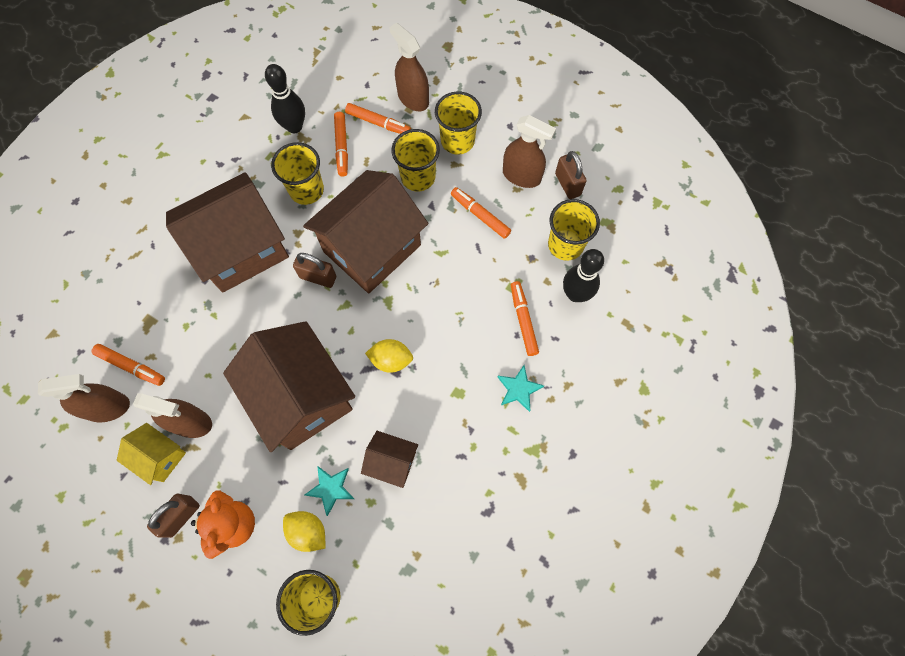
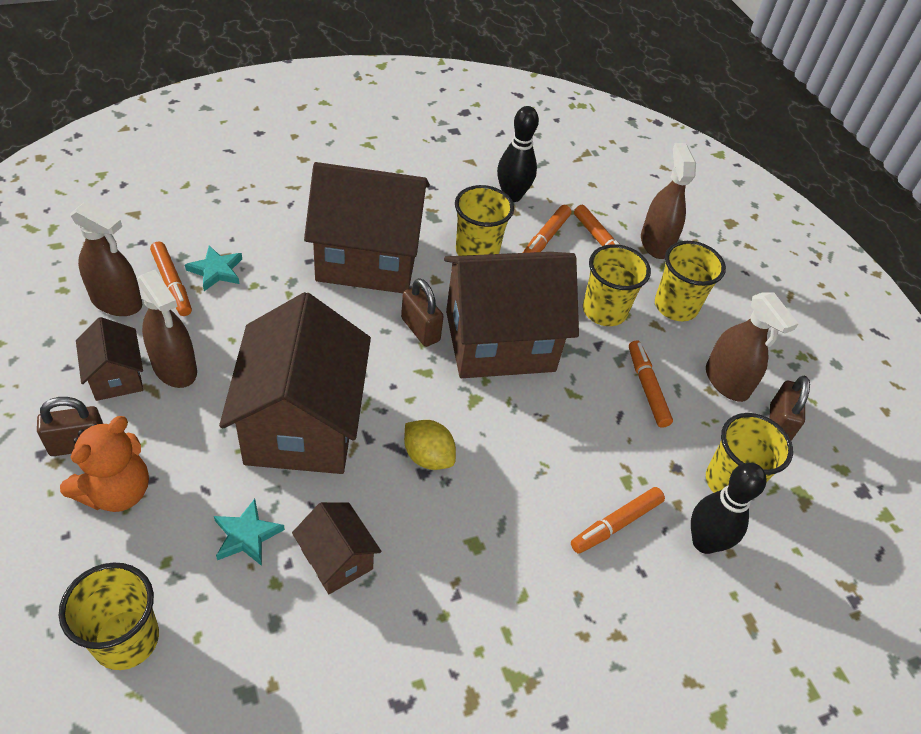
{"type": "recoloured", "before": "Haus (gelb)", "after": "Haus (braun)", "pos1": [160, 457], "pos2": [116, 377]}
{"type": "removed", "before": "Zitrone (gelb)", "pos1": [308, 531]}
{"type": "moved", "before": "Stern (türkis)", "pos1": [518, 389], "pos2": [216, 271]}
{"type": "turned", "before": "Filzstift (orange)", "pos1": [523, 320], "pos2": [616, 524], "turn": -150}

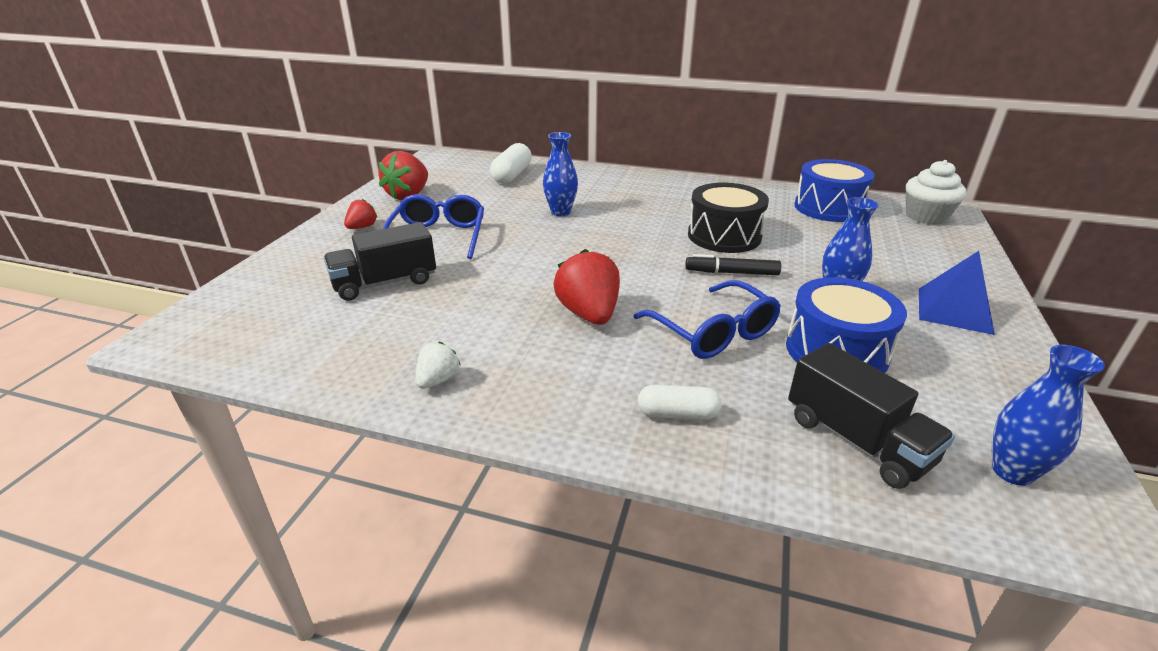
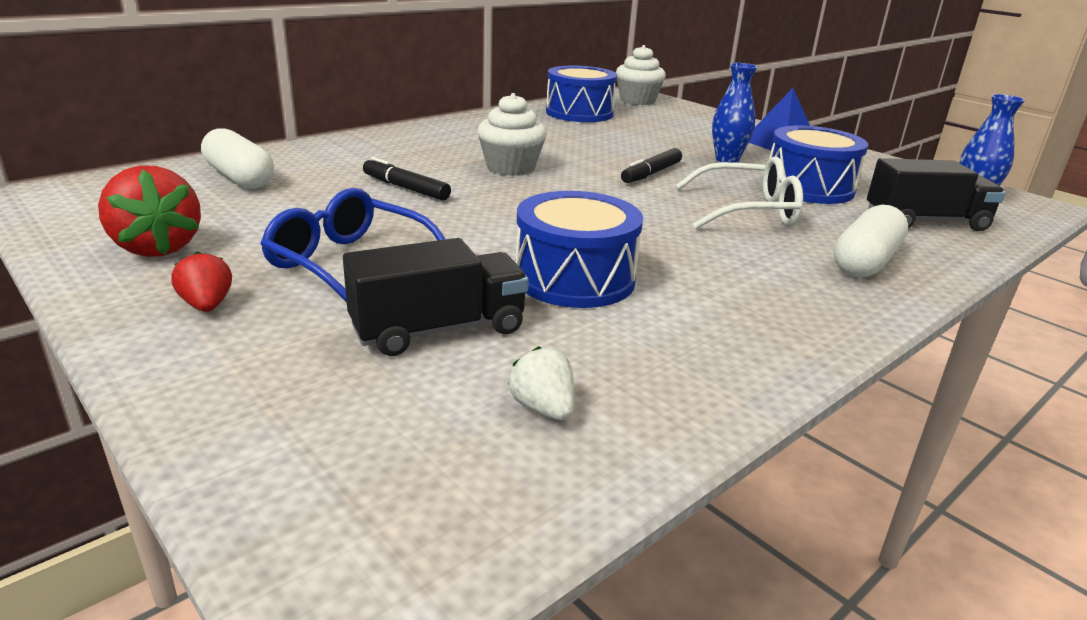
{"type": "turned", "before": "Lastwagen (schwarz)", "pos1": [385, 283], "pos2": [439, 329], "turn": -120}
{"type": "moved", "before": "Erdbeere (weiß)", "pos1": [438, 380], "pos2": [543, 408]}
{"type": "replaced", "before": "Vase (blau)", "after": "Filzstift (schwarz)", "pos1": [560, 212], "pos2": [405, 188]}
{"type": "removed", "before": "Erdbeere (rot)", "pos1": [589, 314]}
{"type": "recoloured", "before": "Brille (blau)", "after": "Brille (weiß)", "pos1": [714, 333], "pos2": [748, 211]}
{"type": "resized", "before": "Kapsel (weiß)", "pos1": [677, 414], "pos2": [865, 262], "scale": 1.55}
{"type": "removed", "before": "Trommel (schwarz)", "pos1": [724, 236]}
{"type": "added", "after": "Muffin (weiß)", "pos2": [510, 167]}
{"type": "added", "after": "Trommel (blau)", "pos2": [574, 278]}

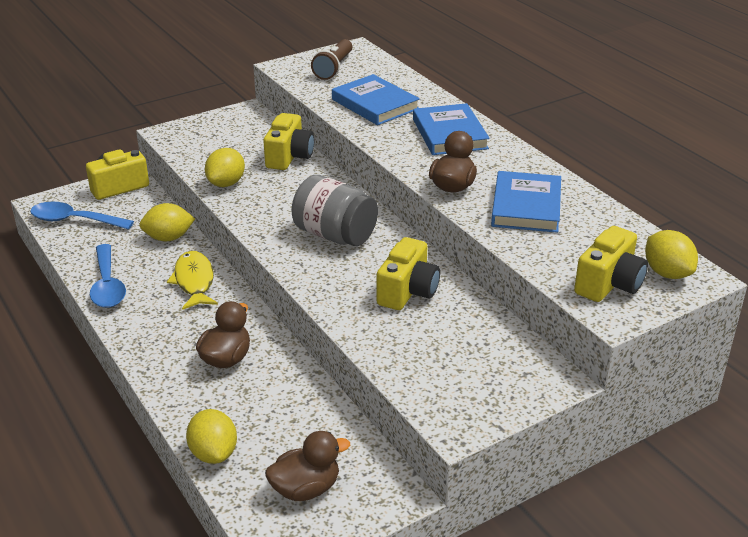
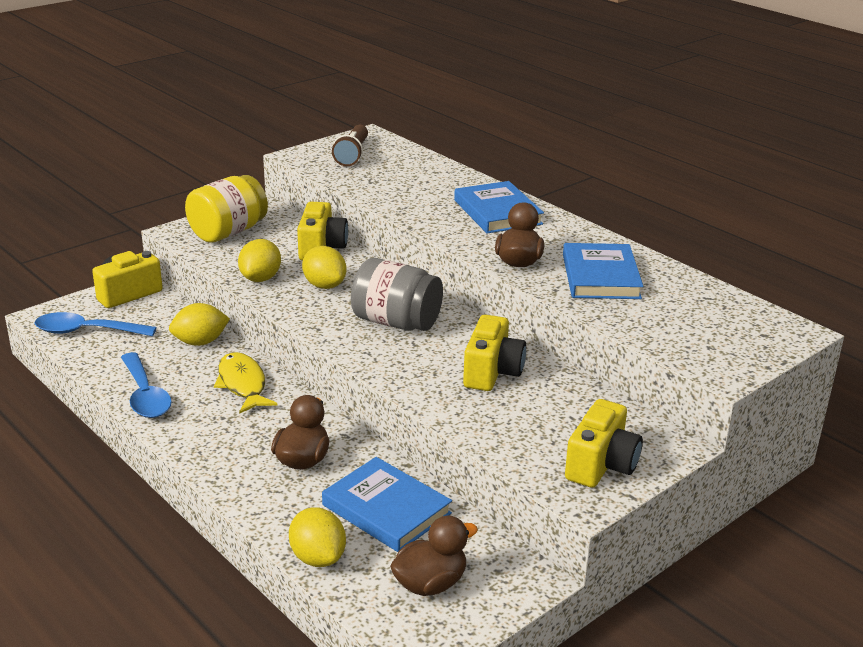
{"type": "moved", "before": "Buch (blau)", "pos1": [375, 104], "pos2": [386, 509]}
{"type": "moved", "before": "Kamera (gelb)", "pos1": [609, 284], "pos2": [601, 465]}
{"type": "moved", "before": "Zitrone (gelb)", "pos1": [667, 273], "pos2": [324, 285]}
{"type": "added", "after": "Einmachglas (gelb)", "pos2": [228, 232]}

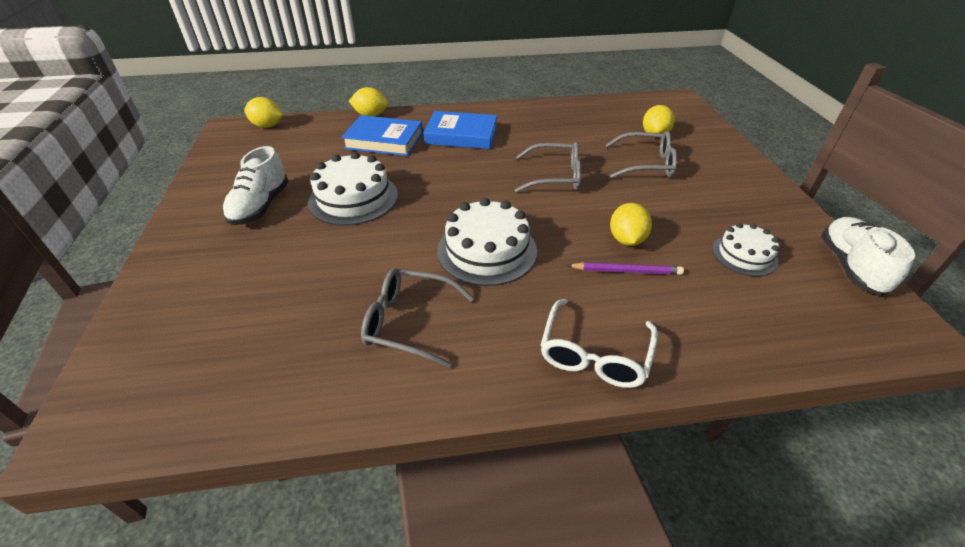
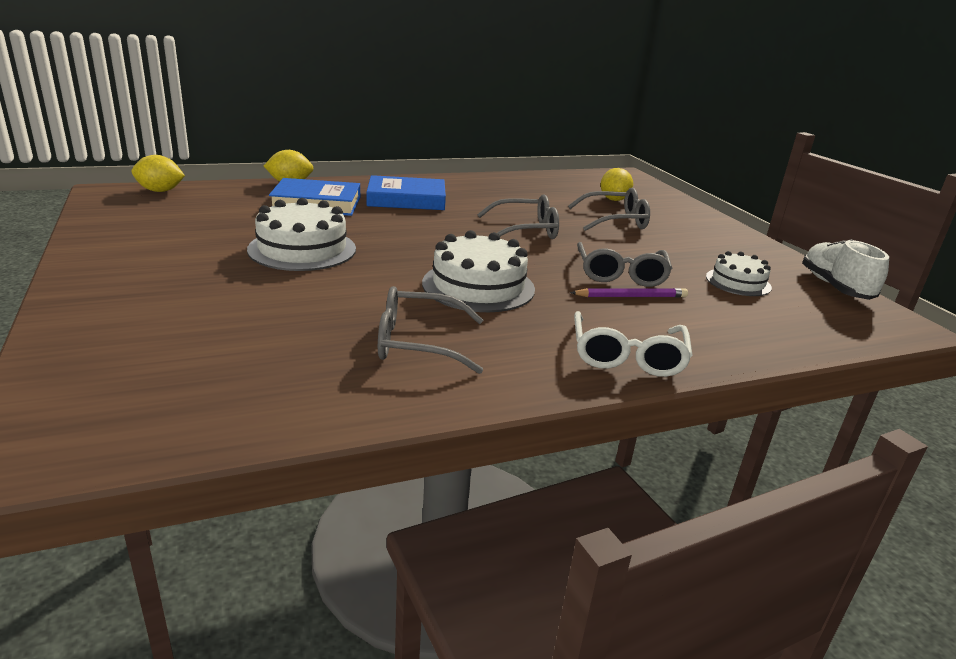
{"type": "removed", "before": "Schuh (weiß)", "pos1": [260, 206]}
{"type": "replaced", "before": "Zitrone (gelb)", "after": "Brille (grau)", "pos1": [626, 239], "pos2": [621, 274]}

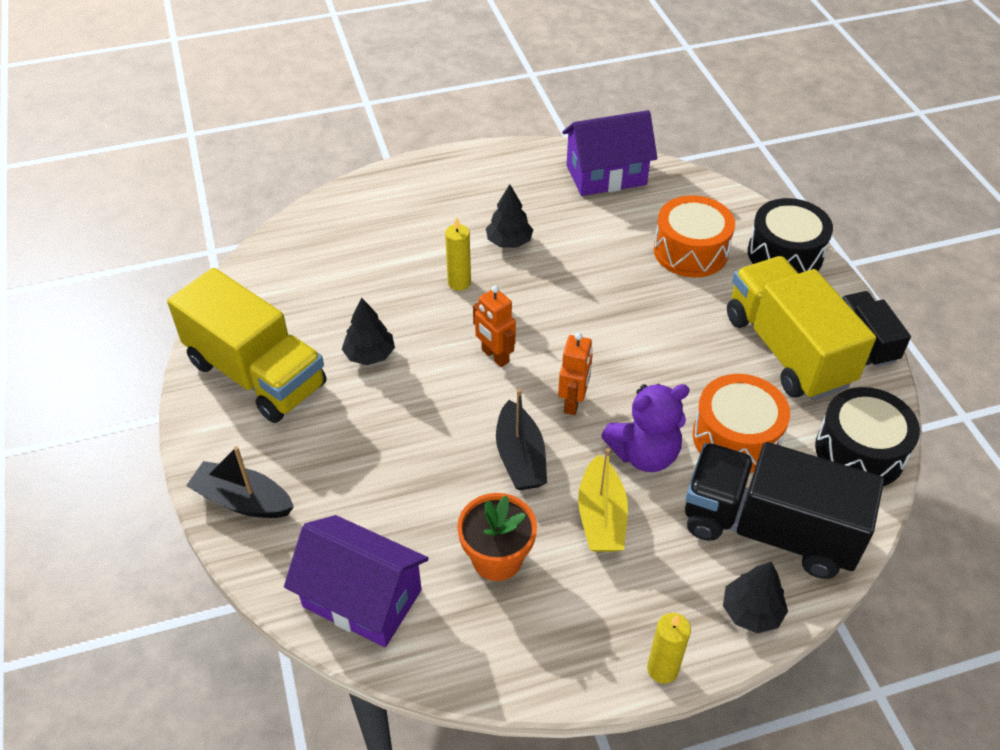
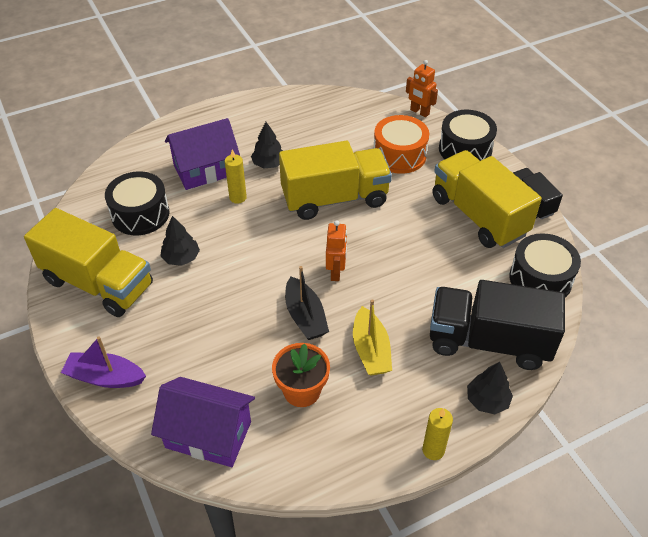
{"type": "recoloured", "before": "Boot (schwarz)", "after": "Boot (lila)", "pos1": [243, 500], "pos2": [105, 377]}
{"type": "moved", "before": "Roboter (orange)", "pos1": [495, 356], "pos2": [419, 112]}
{"type": "moved", "before": "Haus (lila)", "pos1": [606, 175], "pos2": [205, 170]}
{"type": "removed", "before": "Teddybär (lila)", "pos1": [644, 454]}
{"type": "removed", "before": "Trommel (orange)", "pos1": [736, 437]}
{"type": "added", "after": "Trommel (schwarz)", "pos2": [140, 214]}
{"type": "added", "after": "Lastwagen (gelb)", "pos2": [334, 198]}

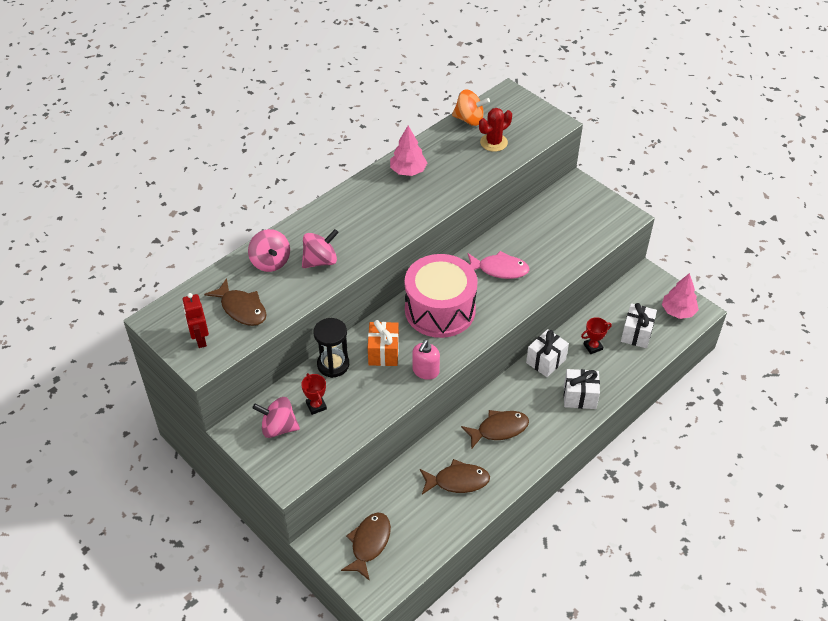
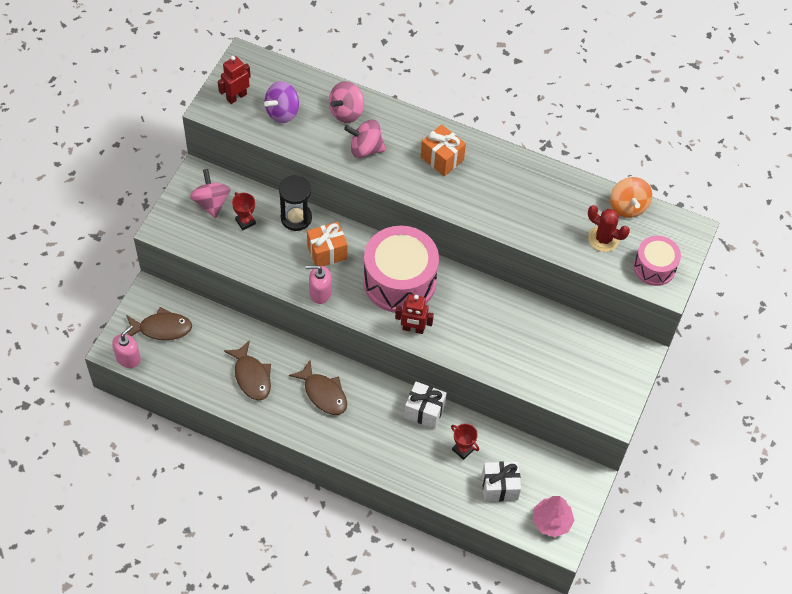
{"type": "replaced", "before": "Fisch (braun)", "after": "Kreisel (lila)", "pos1": [241, 308], "pos2": [282, 112]}
{"type": "turned", "before": "Pokal (rot)", "pos1": [316, 406], "pos2": [245, 222], "turn": -75}
{"type": "turned", "before": "Kreisel (rosa)", "pos1": [320, 261], "pos2": [365, 149], "turn": 150}
{"type": "removed", "before": "Baum (rosa)", "pos1": [408, 171]}
{"type": "removed", "before": "Fisch (rosa)", "pos1": [499, 269]}
{"type": "removed", "before": "Geschenk (weiß)", "pos1": [579, 397]}
{"type": "added", "after": "Seifenspender (rosa)", "pos2": [128, 358]}
{"type": "added", "after": "Roboter (rot)", "pos2": [413, 329]}
{"type": "added", "after": "Geschenk (orange)", "pos2": [442, 158]}
{"type": "added", "after": "Trommel (rosa)", "pos2": [654, 267]}

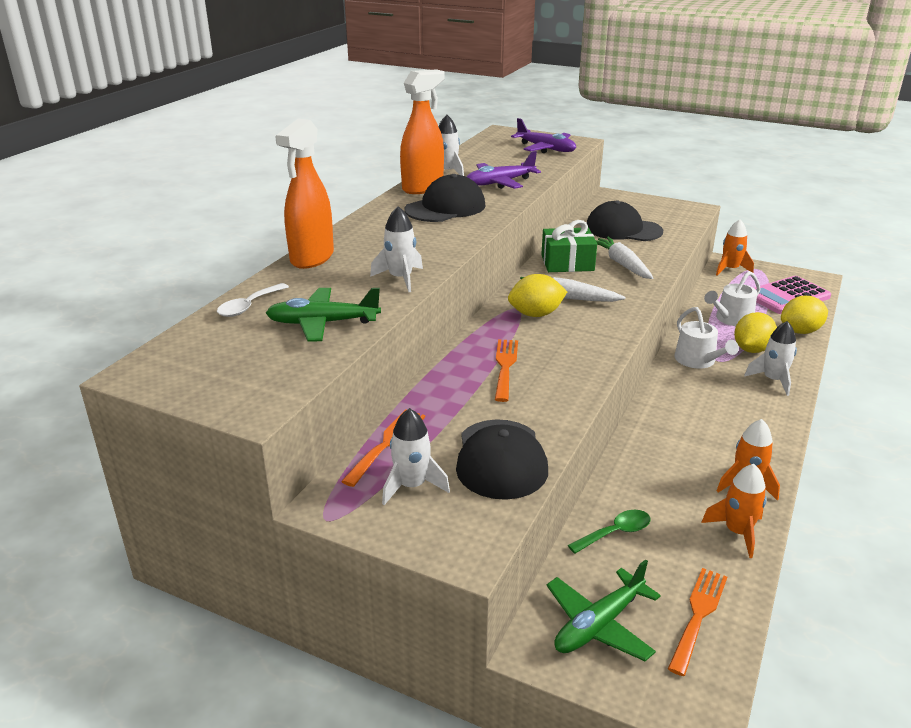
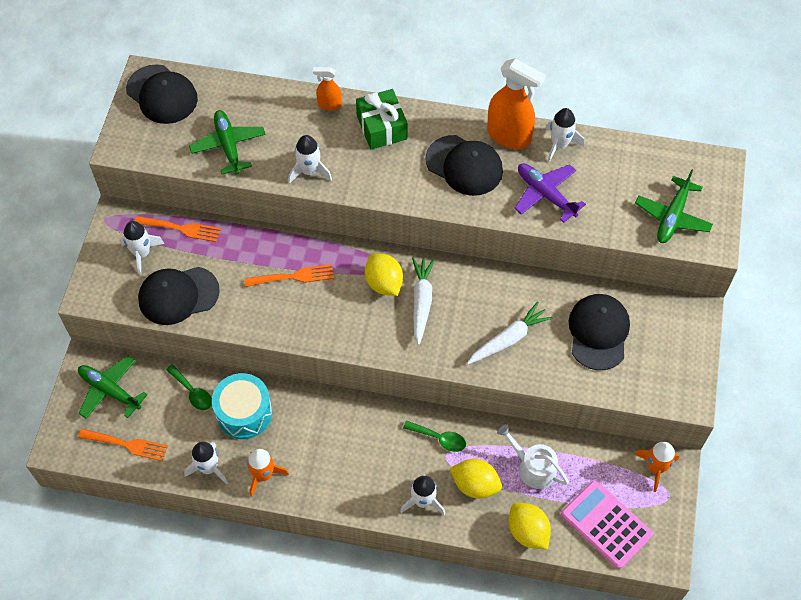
{"type": "removed", "before": "Löffel (weiß)", "pos1": [248, 306]}
{"type": "resized", "before": "Sprühflasche (orange)", "pos1": [312, 258], "pos2": [329, 104], "scale": 0.52}
{"type": "recoloured", "before": "Flugzeug (lila)", "after": "Flugzeug (grün)", "pos1": [546, 149], "pos2": [672, 217]}
{"type": "moved", "before": "Geschenk (grün)", "pos1": [567, 263], "pos2": [382, 127]}
{"type": "replaced", "before": "Gießkanne (weiß)", "after": "Löffel (grün)", "pos1": [698, 361], "pos2": [439, 438]}
{"type": "recoloured", "before": "Rakete (orange)", "after": "Rakete (weiß)", "pos1": [737, 532], "pos2": [208, 468]}
{"type": "added", "after": "Kappe (schwarz)", "pos2": [162, 94]}
{"type": "added", "after": "Trommel (türkis)", "pos2": [244, 413]}

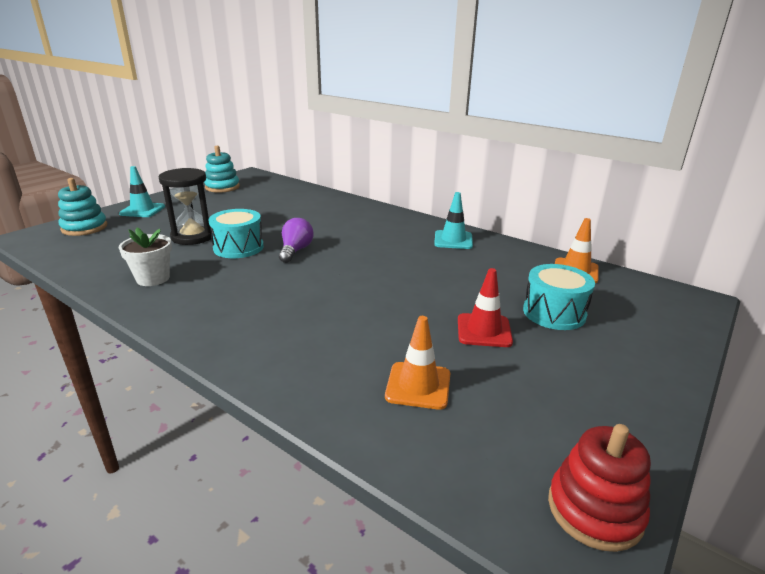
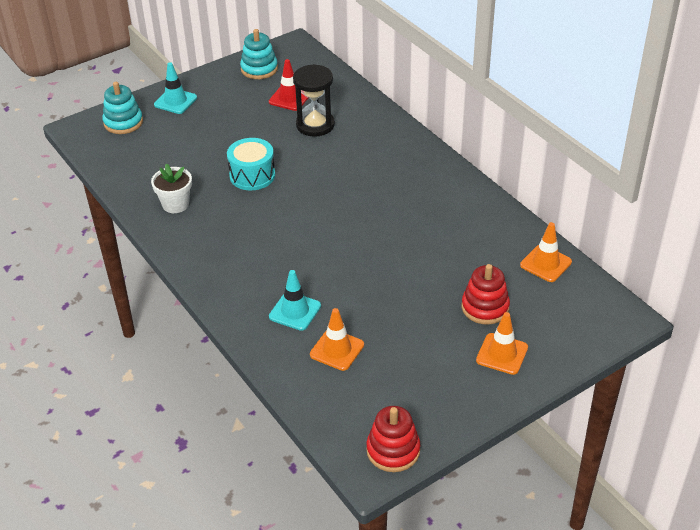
{"type": "moved", "before": "Sanduhr (schwarz)", "pos1": [193, 236], "pos2": [315, 125]}
{"type": "removed", "before": "Glühbirne (lila)", "pos1": [295, 251]}
{"type": "moved", "before": "Leitkegel (türkis)", "pos1": [453, 240], "pos2": [295, 311]}
{"type": "moved", "before": "Leitkegel (rot)", "pos1": [484, 330], "pos2": [289, 98]}
{"type": "replaced", "before": "Trommel (türkis)", "after": "Stapelspielzeug (rot)", "pos1": [554, 313], "pos2": [485, 307]}
{"type": "added", "after": "Leitkegel (orange)", "pos2": [502, 354]}

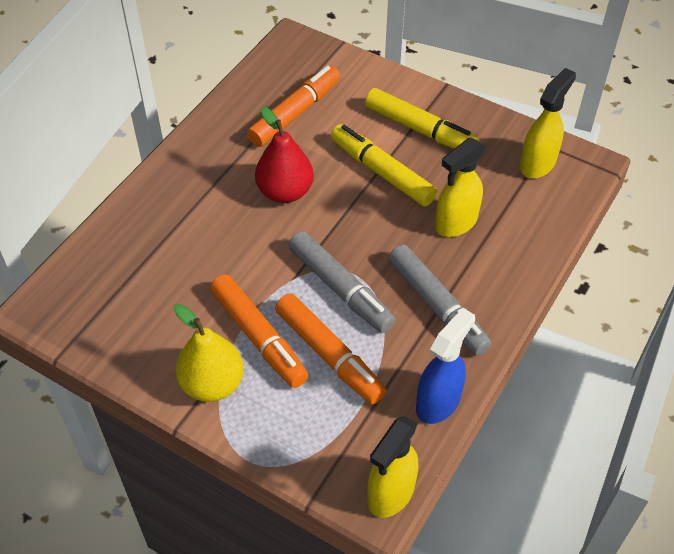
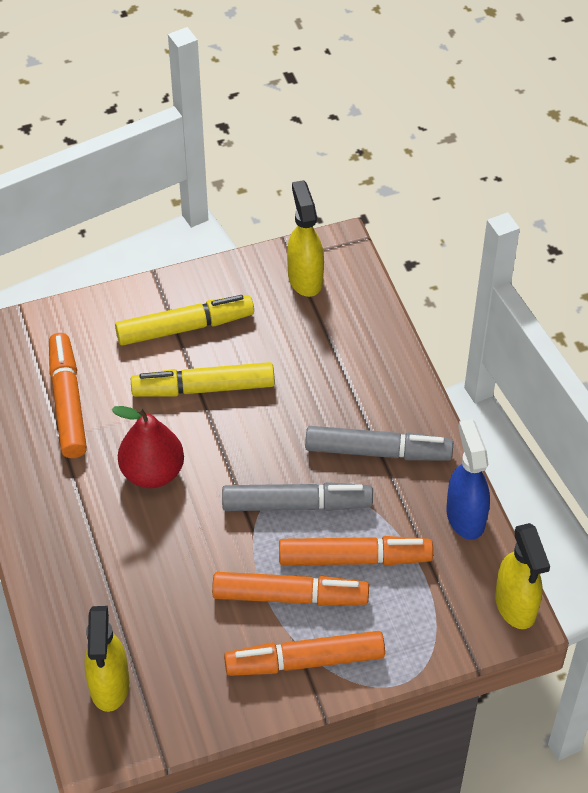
{"type": "replaced", "before": "Birne (gelb)", "after": "Filzstift (orange)", "pos1": [212, 384], "pos2": [305, 661]}
{"type": "moved", "before": "Sprühflasche (gelb)", "pos1": [456, 223], "pos2": [109, 686]}

